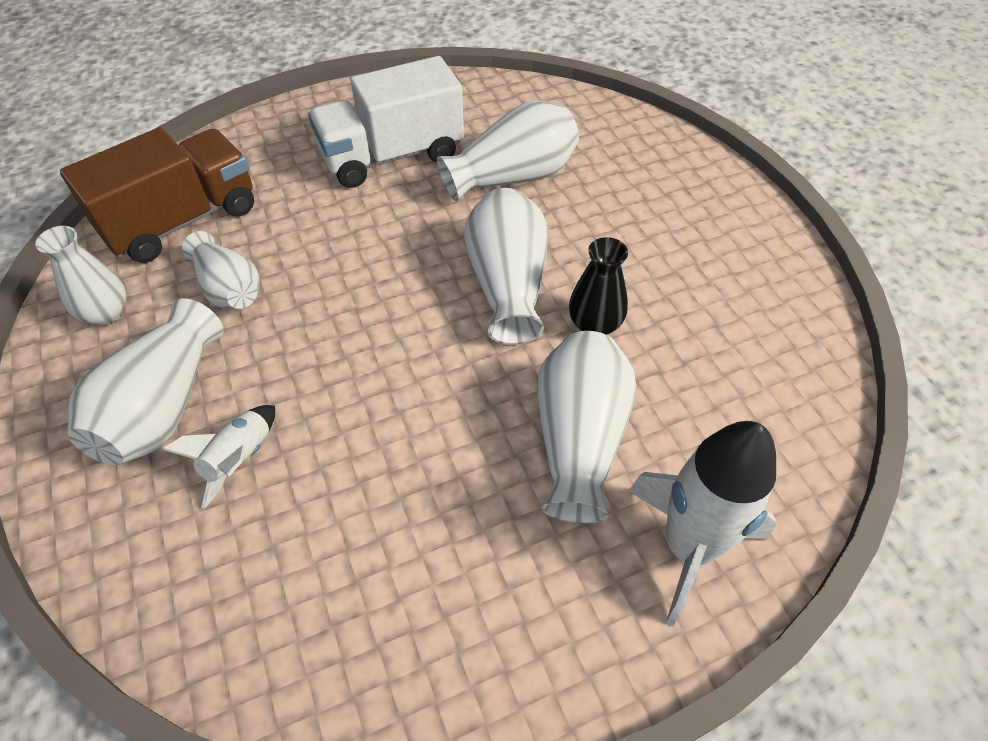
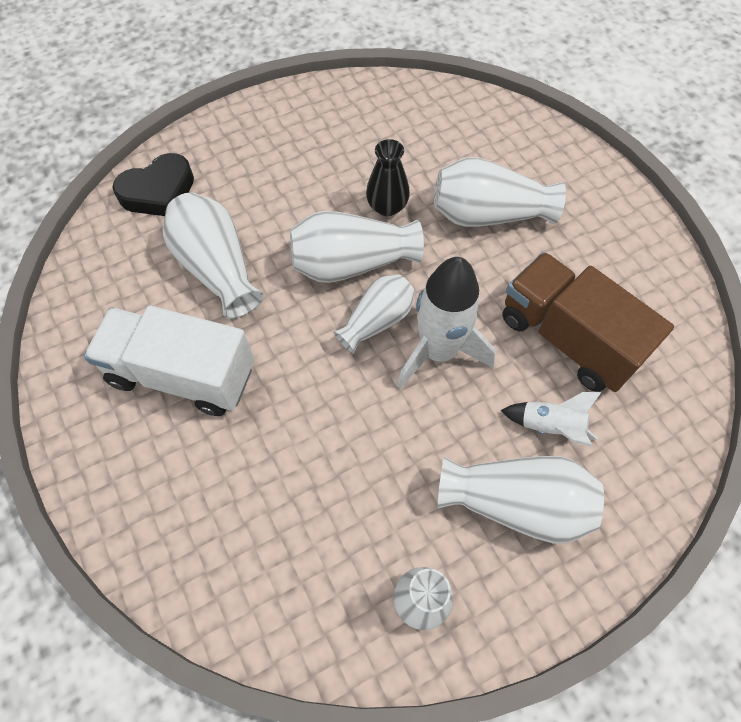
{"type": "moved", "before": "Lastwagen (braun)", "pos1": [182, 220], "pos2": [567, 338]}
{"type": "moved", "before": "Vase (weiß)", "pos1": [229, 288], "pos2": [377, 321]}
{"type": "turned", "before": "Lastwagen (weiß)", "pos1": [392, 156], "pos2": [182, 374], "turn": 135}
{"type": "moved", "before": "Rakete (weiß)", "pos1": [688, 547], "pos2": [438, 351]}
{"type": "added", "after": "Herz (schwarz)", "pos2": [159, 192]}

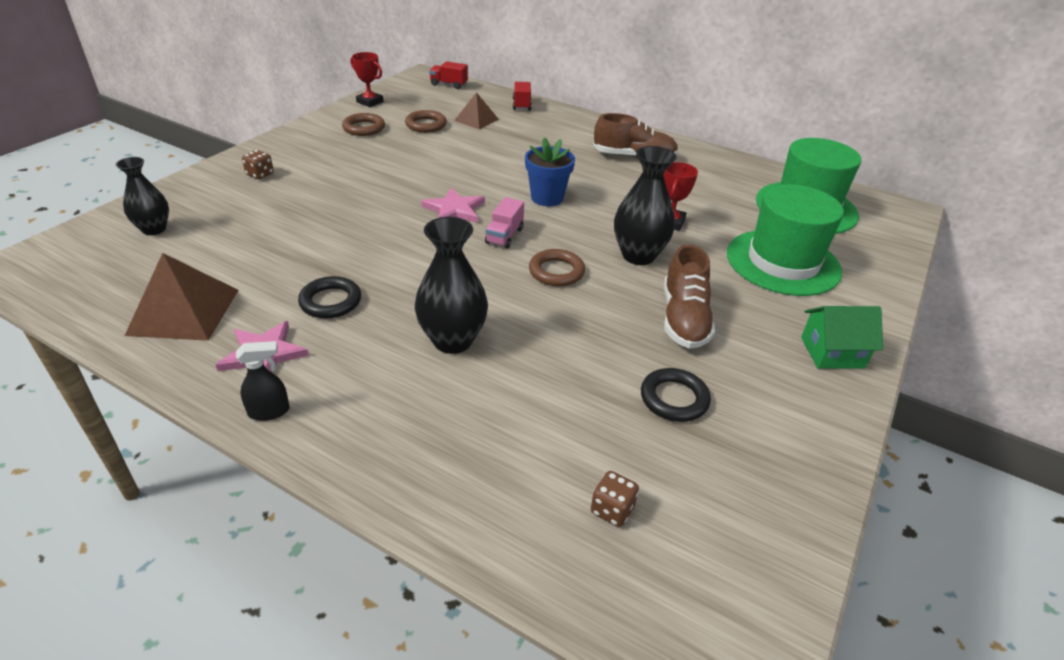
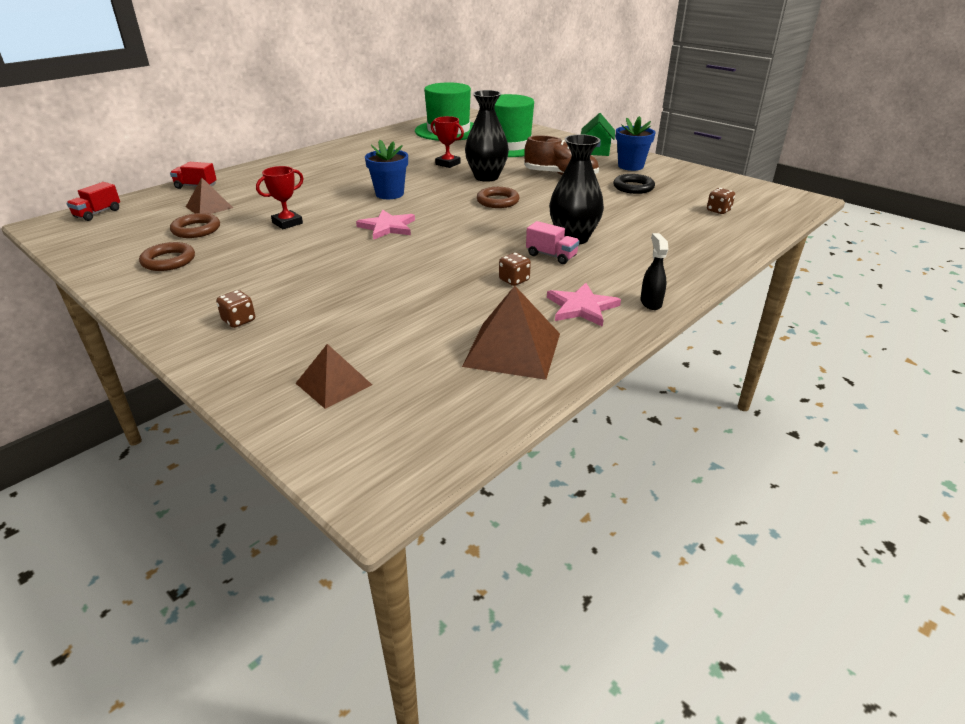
{"type": "replaced", "before": "Vase (schwarz)", "after": "Pyramide (braun)", "pos1": [154, 229], "pos2": [333, 384]}
{"type": "replaced", "before": "Ring (schwarz)", "after": "Spielwürfel (braun)", "pos1": [330, 301], "pos2": [514, 280]}
{"type": "moved", "before": "Pokal (rot)", "pos1": [370, 102], "pos2": [287, 223]}
{"type": "moved", "before": "Lastwagen (rosa)", "pos1": [504, 236], "pos2": [551, 255]}
{"type": "removed", "before": "Schuh (braun)", "pos1": [634, 157]}
{"type": "added", "after": "Blumentopf (blau)", "pos2": [630, 166]}

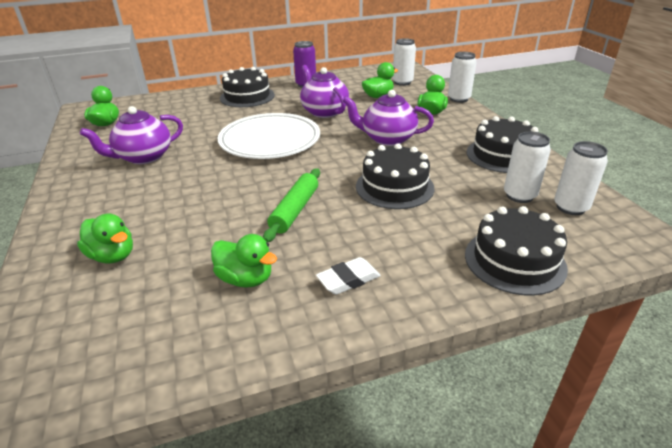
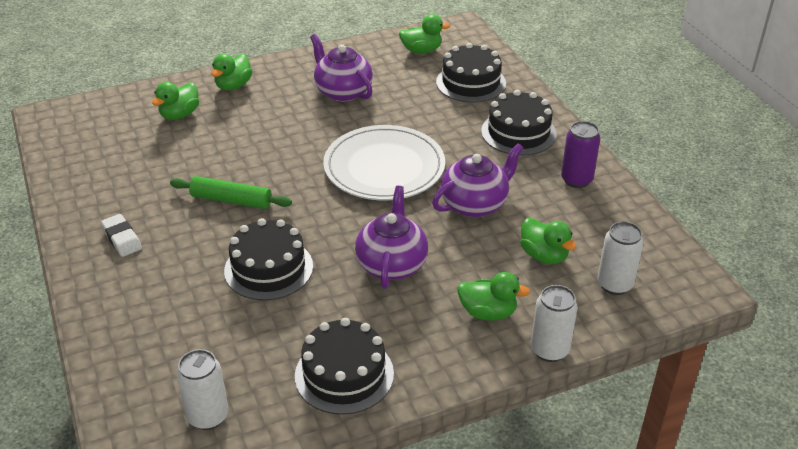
{"type": "moved", "before": "Ente (grün)", "pos1": [245, 279], "pos2": [233, 86]}
{"type": "moved", "before": "Kuchen (schwarz)", "pos1": [514, 261], "pos2": [471, 82]}
{"type": "removed", "before": "Dose (weiß)", "pos1": [519, 196]}

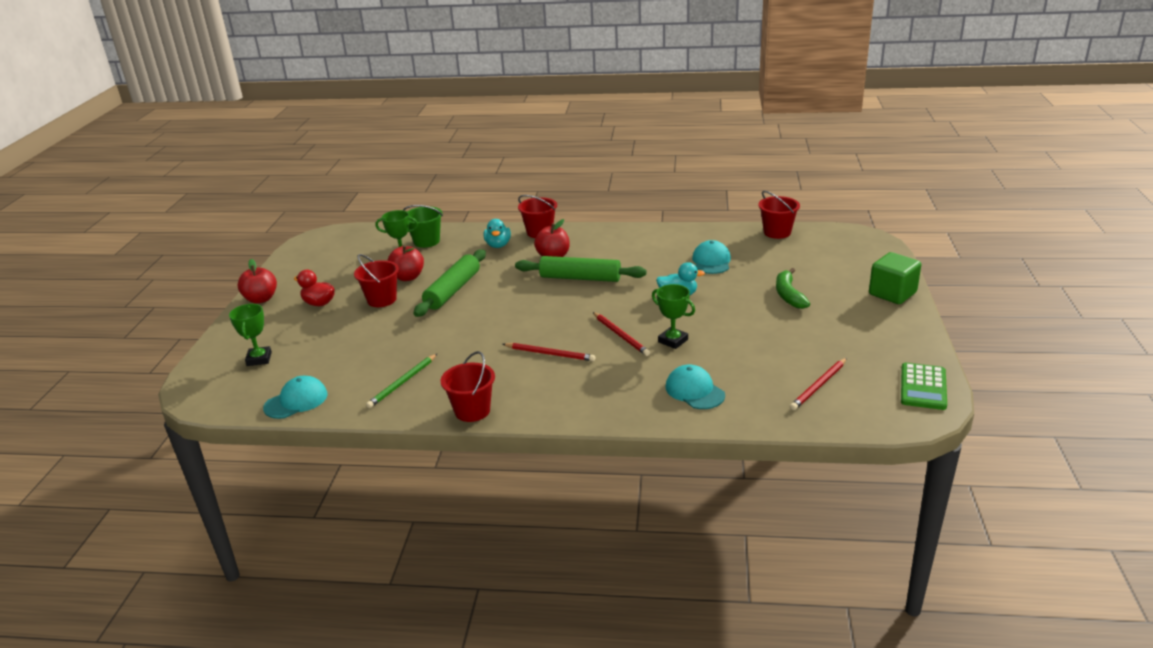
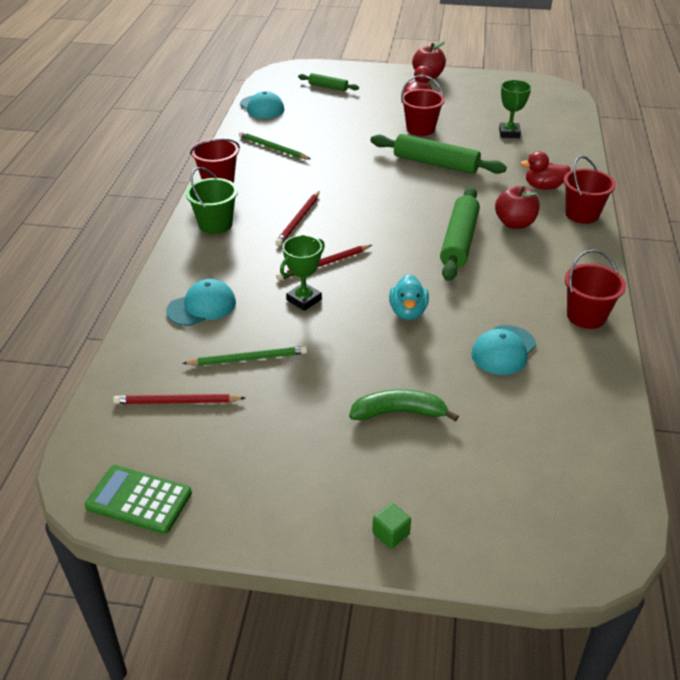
{"type": "replaced", "before": "Pokal (grün)", "after": "Nudelholz (grün)", "pos1": [259, 359], "pos2": [328, 87]}
{"type": "removed", "before": "Apfel (rot)", "pos1": [408, 277]}
{"type": "moved", "before": "Eimer (grün)", "pos1": [426, 241], "pos2": [215, 224]}
{"type": "recoloured", "before": "Ente (türkis)", "after": "Ente (rot)", "pos1": [498, 245], "pos2": [543, 187]}
{"type": "turned", "before": "Kappe (türkis)", "pos1": [711, 261], "pos2": [503, 350], "turn": 120}
{"type": "moved", "before": "Eimer (rot)", "pos1": [777, 232], "pos2": [586, 316]}
{"type": "turned", "before": "Bleistift (rot)", "pos1": [819, 386], "pos2": [177, 402], "turn": -45}
{"type": "resized", "before": "Kubus (grün)", "pos1": [892, 293], "pos2": [391, 534], "scale": 0.48}
{"type": "added", "after": "Bleistift (grün)", "pos2": [248, 358]}

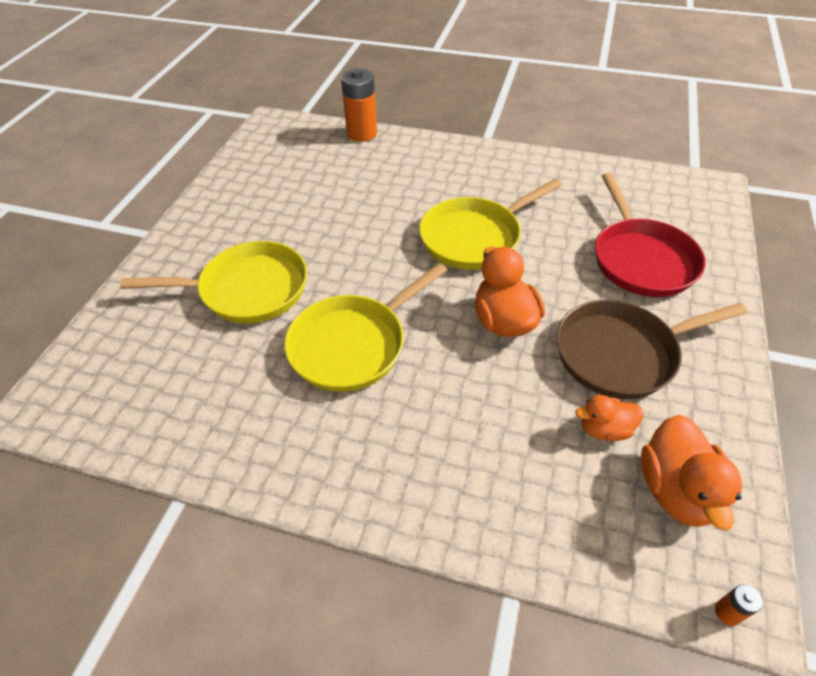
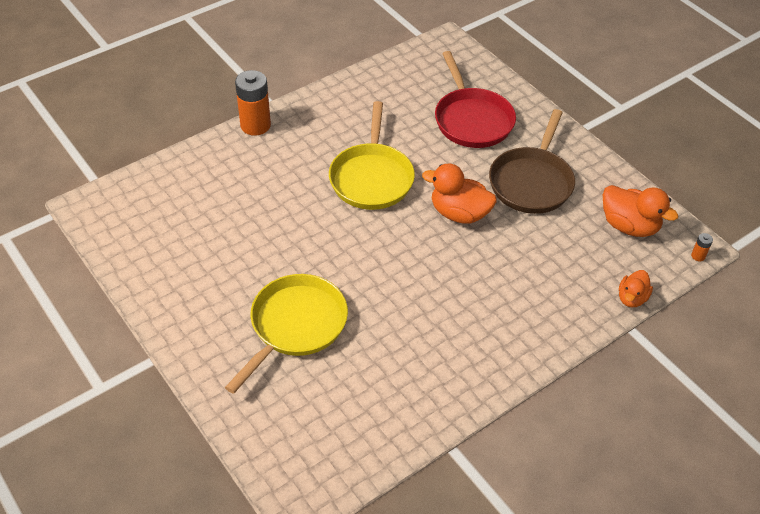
{"type": "removed", "before": "Pfanne (gelb)", "pos1": [353, 344]}
{"type": "moved", "before": "Batterie (orange)", "pos1": [362, 133], "pos2": [255, 125]}
{"type": "moved", "before": "Ente (orange)", "pos1": [604, 429], "pos2": [631, 298]}
{"type": "turned", "before": "Pfanne (rot)", "pos1": [641, 259], "pos2": [472, 119], "turn": 45}

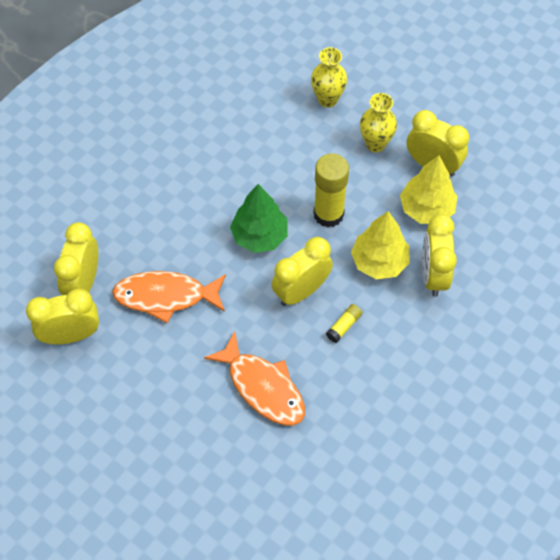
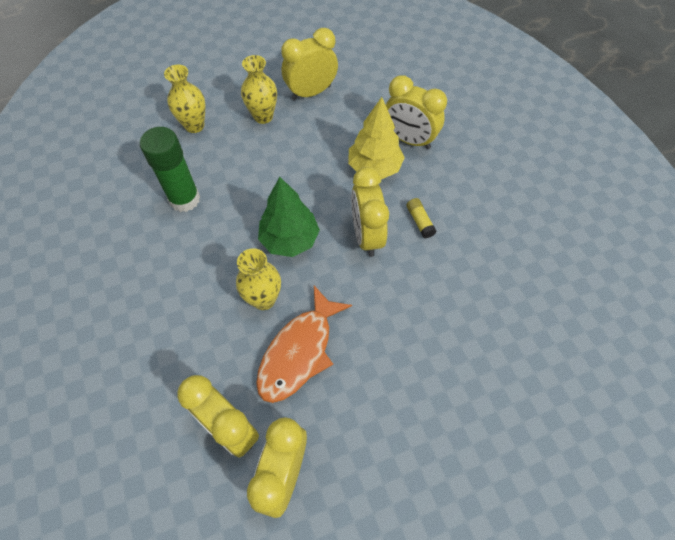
{"type": "removed", "before": "Fisch (orange)", "pos1": [262, 387]}
{"type": "removed", "before": "Klebestift (gelb)", "pos1": [328, 214]}
{"type": "removed", "before": "Baum (gelb)", "pos1": [426, 209]}
{"type": "added", "after": "Klebestift (grün)", "pos2": [184, 199]}
{"type": "added", "after": "Vase (gelb)", "pos2": [263, 299]}

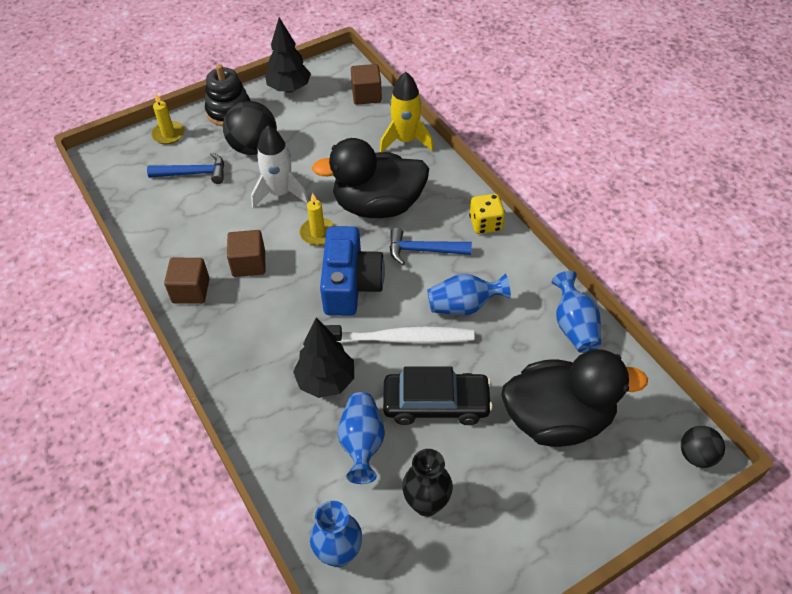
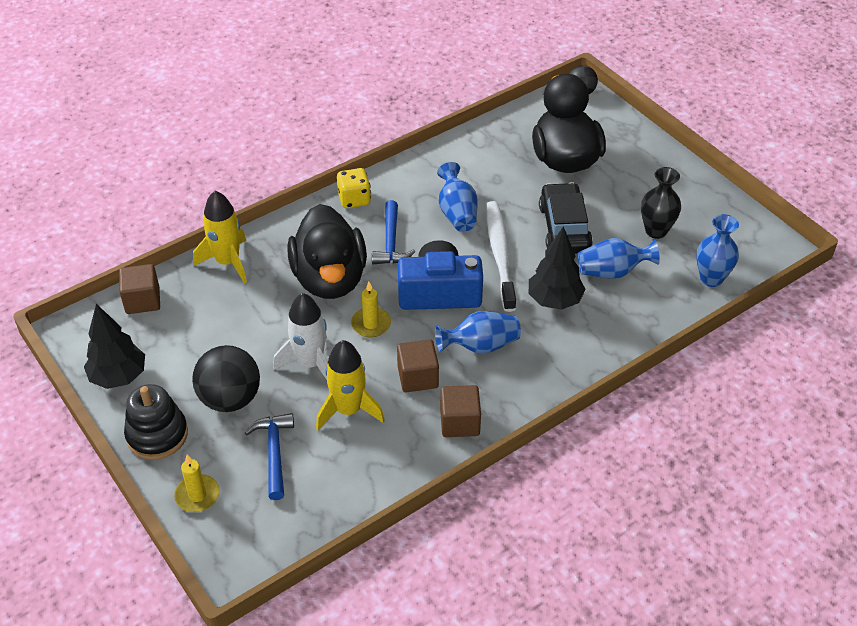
{"type": "moved", "before": "Vase (blau)", "pos1": [574, 326], "pos2": [480, 346]}
{"type": "added", "after": "Rakete (gelb)", "pos2": [348, 410]}

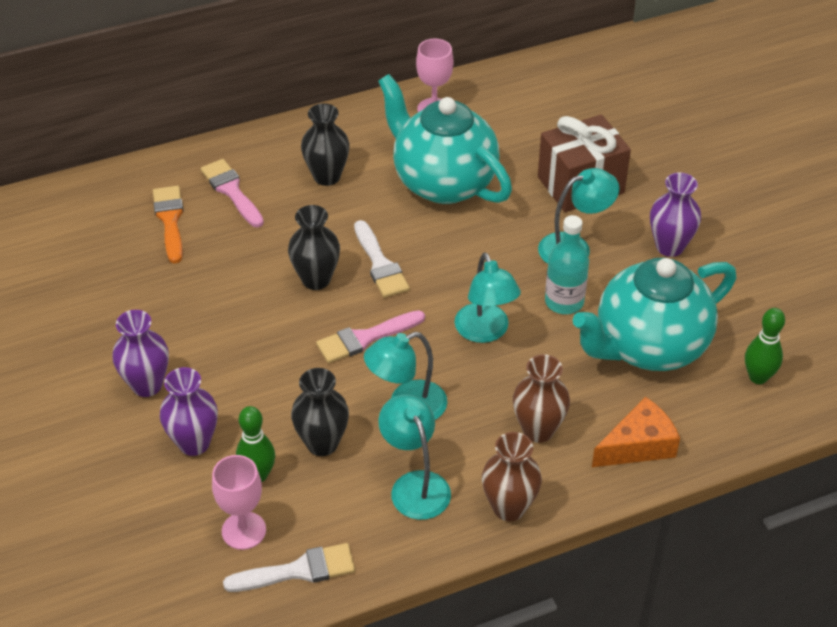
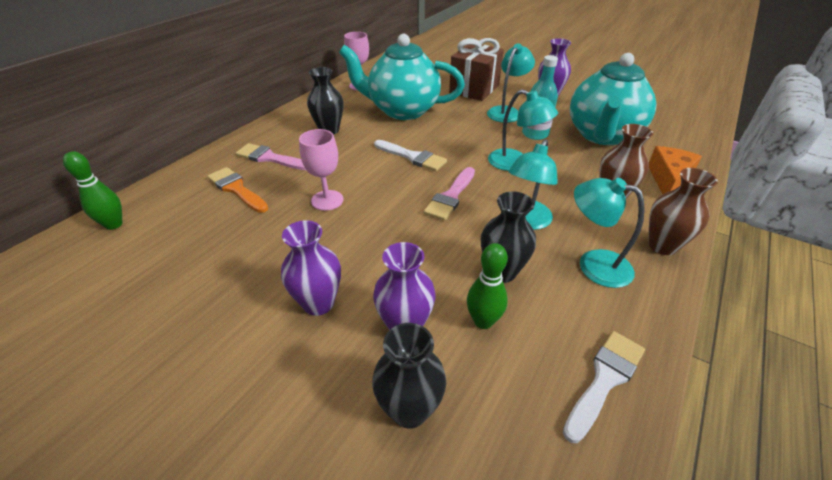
{"type": "moved", "before": "Kelch (rosa)", "pos1": [244, 530], "pos2": [327, 200]}
{"type": "moved", "before": "Vase (schwarz)", "pos1": [316, 279], "pos2": [409, 410]}
{"type": "moved", "before": "Bowlingkegel (grün)", "pos1": [758, 377], "pos2": [114, 224]}

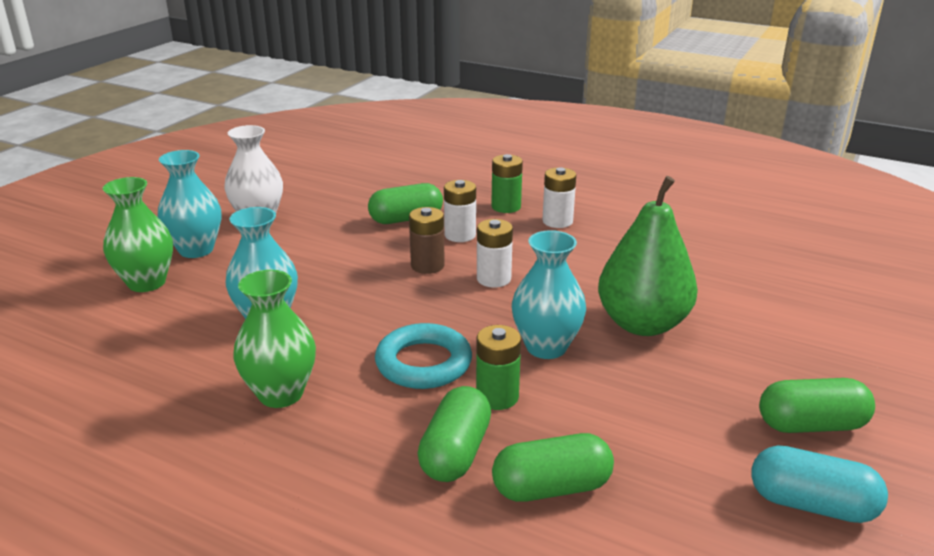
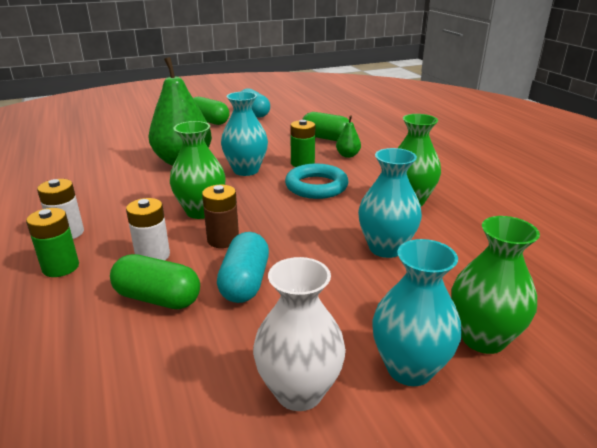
{"type": "replaced", "before": "Kapsel (grün)", "after": "Birne (grün)", "pos1": [455, 453], "pos2": [347, 155]}
{"type": "replaced", "before": "Batterie (weiß)", "after": "Vase (grün)", "pos1": [493, 279], "pos2": [201, 211]}
{"type": "added", "after": "Kapsel (türkis)", "pos2": [245, 282]}

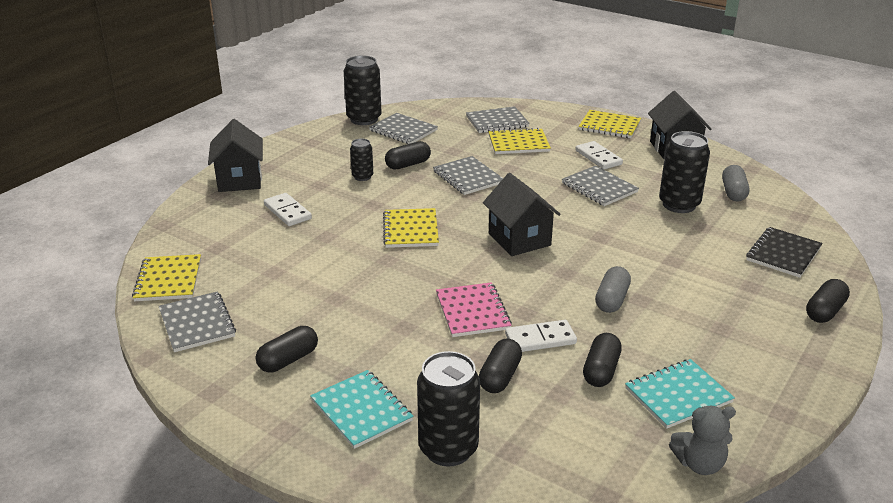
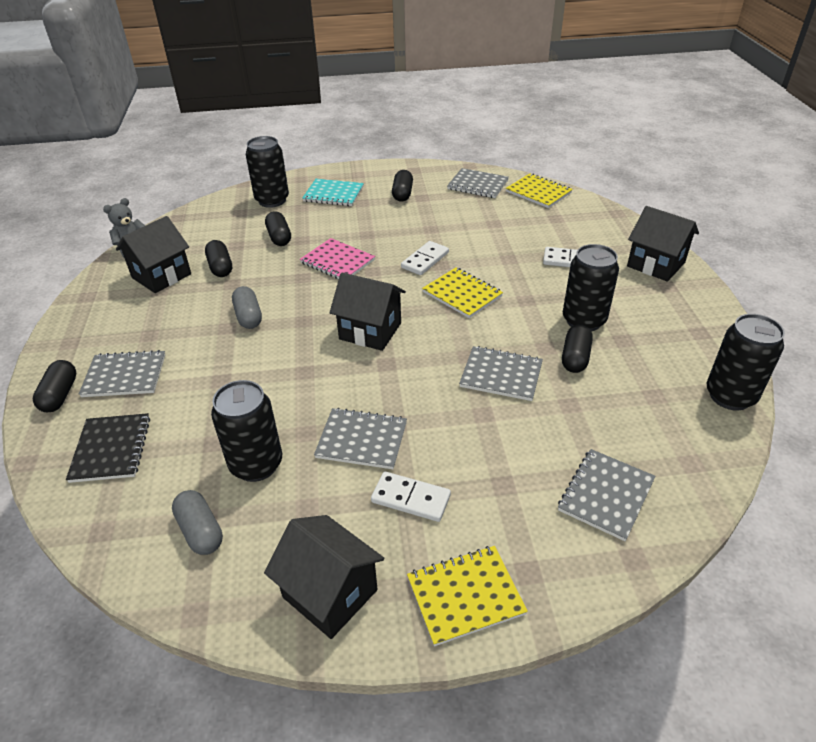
{"type": "resized", "before": "Dose (schwarz)", "pos1": [362, 177], "pos2": [583, 320], "scale": 1.81}
{"type": "moved", "before": "Notizbuch (grau)", "pos1": [403, 130], "pos2": [124, 376]}
{"type": "removed", "before": "Notizbuch (gelb)", "pos1": [518, 143]}
{"type": "moved", "before": "Dominostein (weiß)", "pos1": [540, 339], "pos2": [425, 260]}
{"type": "replaced", "before": "Notizbuch (türkis)", "after": "Haus (schwarz)", "pos1": [678, 395], "pos2": [161, 276]}

